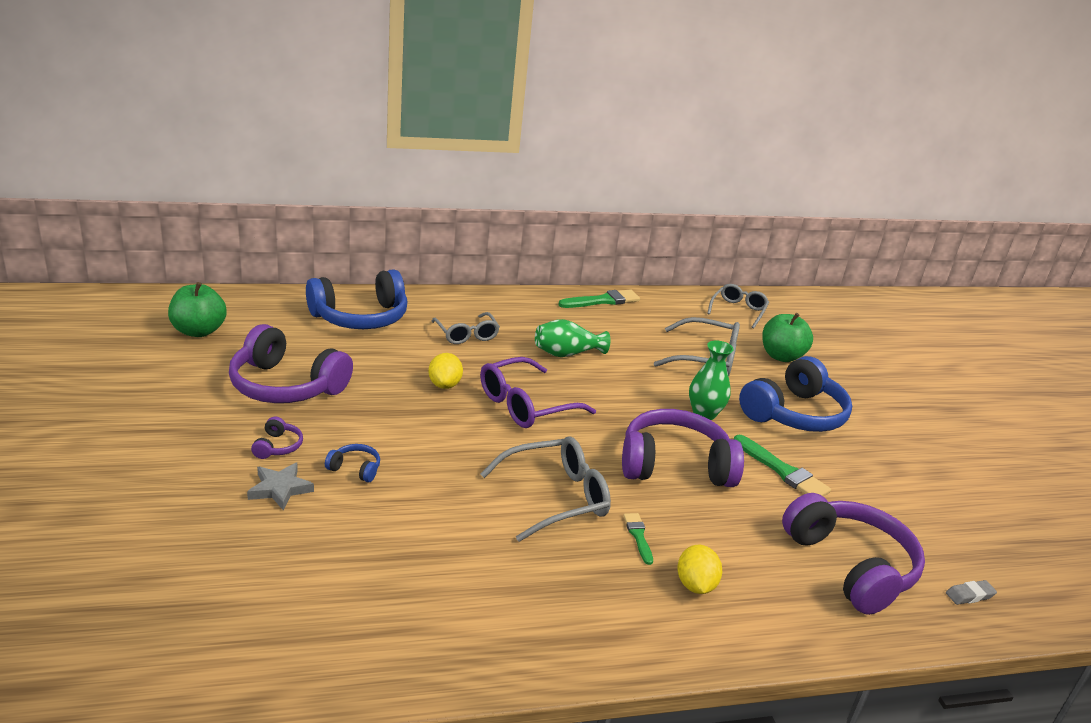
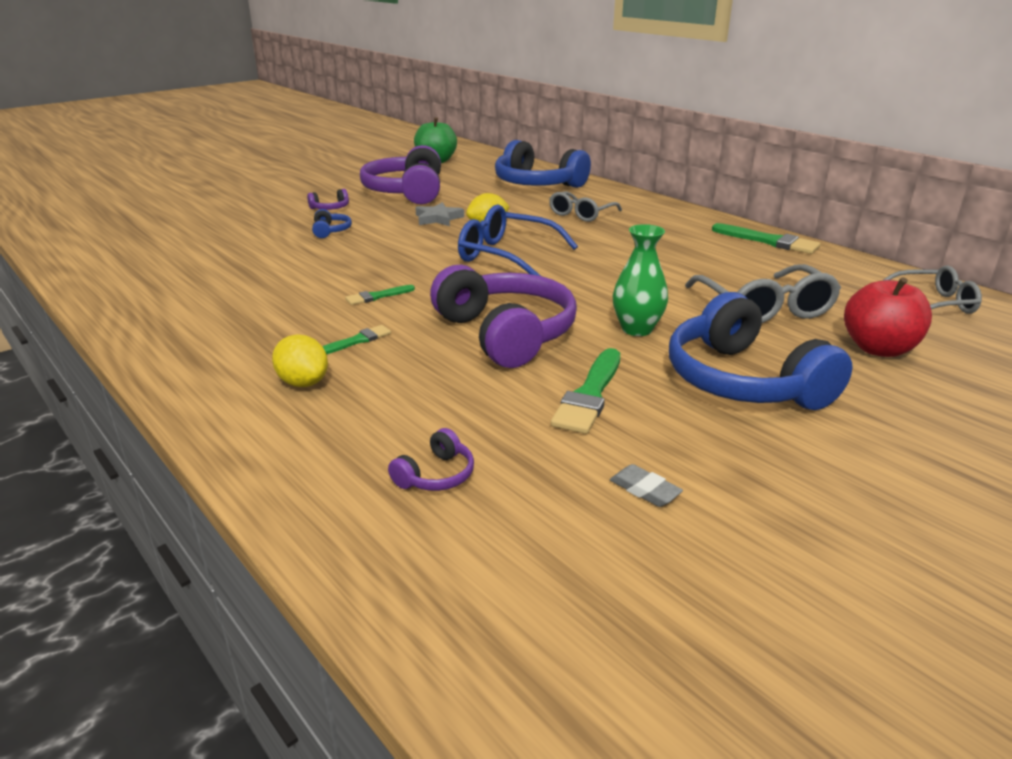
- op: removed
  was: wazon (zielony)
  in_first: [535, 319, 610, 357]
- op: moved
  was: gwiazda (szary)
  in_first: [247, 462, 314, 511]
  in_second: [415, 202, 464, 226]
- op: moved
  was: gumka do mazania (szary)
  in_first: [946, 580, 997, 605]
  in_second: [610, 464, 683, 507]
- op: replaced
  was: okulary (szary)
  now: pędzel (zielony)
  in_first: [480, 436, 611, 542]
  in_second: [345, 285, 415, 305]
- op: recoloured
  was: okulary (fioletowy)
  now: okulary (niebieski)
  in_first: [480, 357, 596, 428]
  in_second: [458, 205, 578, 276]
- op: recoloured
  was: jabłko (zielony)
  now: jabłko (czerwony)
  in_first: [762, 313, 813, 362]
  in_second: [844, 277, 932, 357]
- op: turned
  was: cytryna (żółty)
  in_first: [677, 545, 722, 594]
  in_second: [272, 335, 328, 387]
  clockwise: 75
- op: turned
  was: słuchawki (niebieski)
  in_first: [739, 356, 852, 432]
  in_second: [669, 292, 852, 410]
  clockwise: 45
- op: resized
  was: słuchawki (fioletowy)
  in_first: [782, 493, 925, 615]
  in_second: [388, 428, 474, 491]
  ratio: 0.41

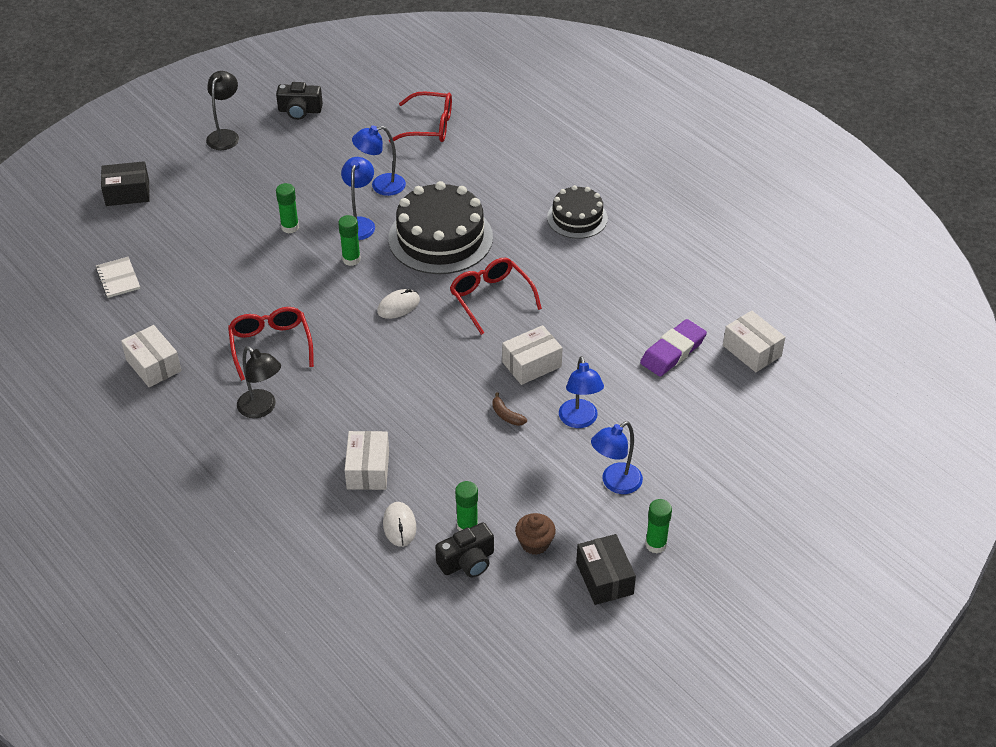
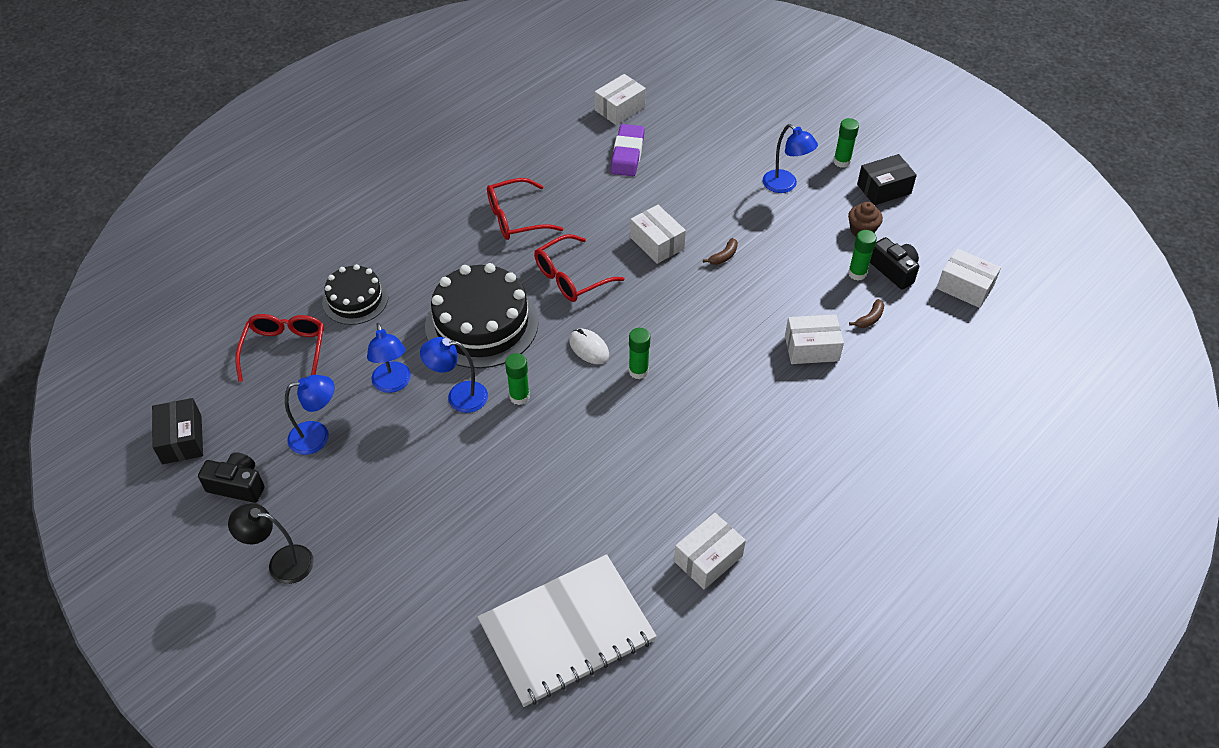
- op: removed
  was: lampka (czarny)
  in_first: [237, 346, 281, 418]
- op: added
  now: pudełko (biały)
  in_second: [937, 249, 1001, 308]
- op: moved
  was: pudełko (czarny)
  in_first: [101, 161, 150, 206]
  in_second: [152, 398, 203, 464]
- op: moved
  was: okulary (czerwony)
  in_first: [228, 307, 314, 381]
  in_second: [487, 178, 563, 240]
- op: moved
  was: klej w sztyfcie (zielony)
  in_first: [276, 183, 299, 233]
  in_second: [629, 328, 650, 379]
- op: moved
  was: tort (czarny)
  in_first: [547, 185, 608, 239]
  in_second: [322, 264, 388, 325]
- op: moved
  was: lampka (niebieski)
  in_first: [559, 356, 604, 428]
  in_second: [285, 375, 334, 455]
- op: replaced
  was: myszka (biały)
  now: banan (brązowy)
  in_first: [383, 502, 416, 547]
  in_second: [849, 299, 884, 328]
- op: turned
  was: aparat fotograficzny (czarny)
  in_first: [276, 82, 323, 120]
  in_second: [198, 452, 264, 503]
  clockwise: -75
- op: turned
  was: gumka do mazania (fioletowy)
  in_first: [640, 319, 707, 377]
  in_second: [611, 124, 645, 176]
  clockwise: 60
- op: resized
  was: zeszyt (biały)
  in_first: [95, 257, 140, 298]
  in_second: [478, 554, 657, 707]
  ratio: 2.41

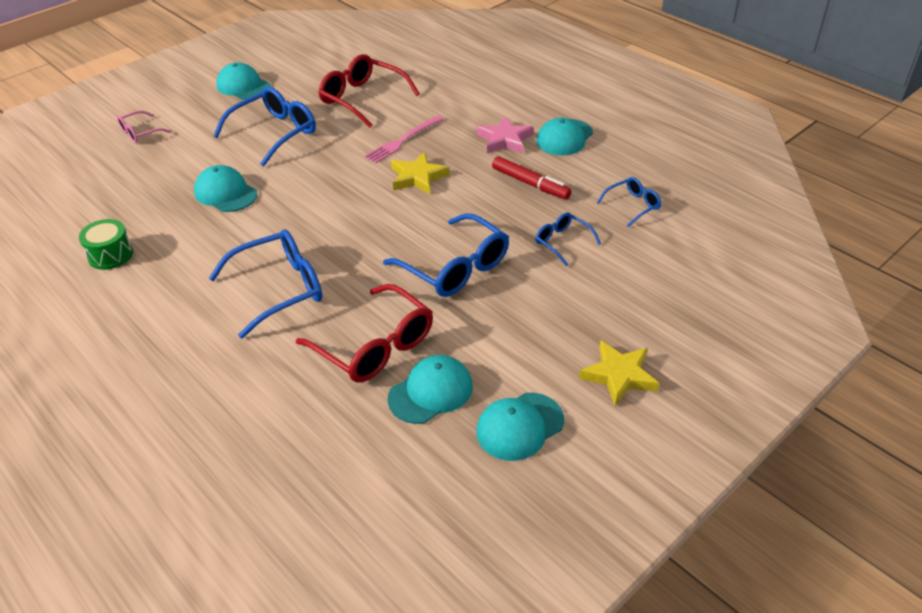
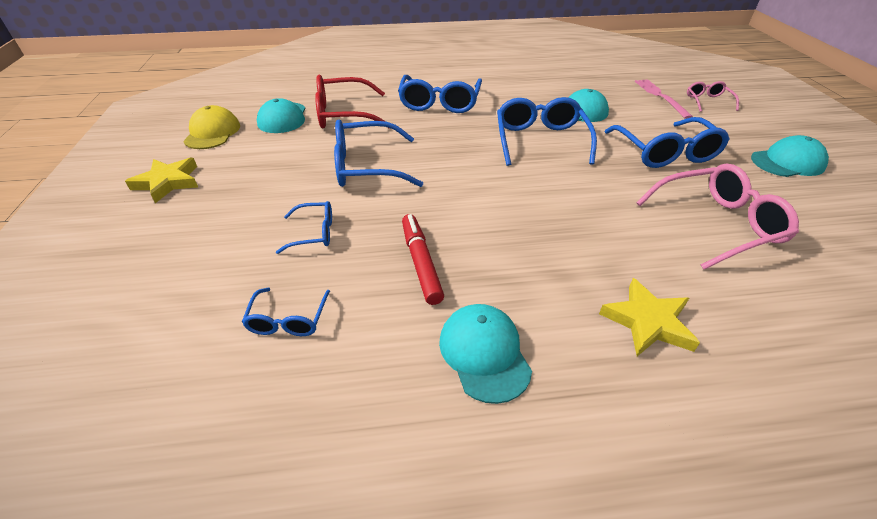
- op: removed
  was: bęben (zielony)
  in_first: [79, 219, 133, 270]
- op: removed
  was: gwiazda (różowy)
  in_first: [477, 116, 534, 153]
- op: added
  now: okulary (niebieski)
  in_second: [497, 97, 597, 166]
- op: moved
  was: widelec (różowy)
  in_first: [365, 115, 444, 163]
  in_second: [635, 79, 693, 119]
- op: moved
  was: gwiazda (żółty)
  in_first: [391, 152, 449, 194]
  in_second: [599, 278, 700, 356]
- op: recoloured
  was: okulary (czerwony)
  now: okulary (różowy)
  in_first: [318, 54, 420, 128]
  in_second: [636, 164, 799, 270]
- op: recoloured
  was: czapka (turkusowy)
  now: czapka (żółty)
  in_first: [476, 393, 564, 461]
  in_second: [183, 105, 240, 149]
- op: turned
  was: flamaster (czerwony)
  in_first: [492, 156, 571, 199]
  in_second: [402, 214, 444, 305]
  clockwise: 90

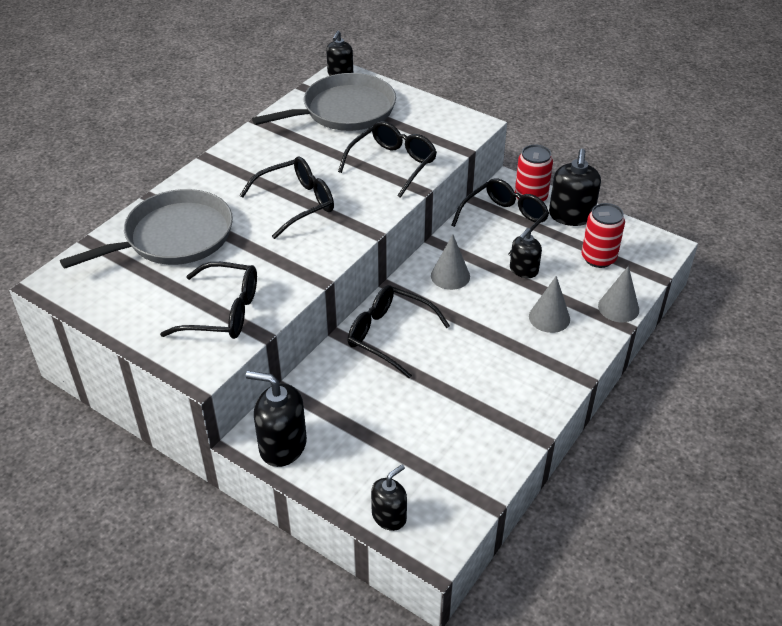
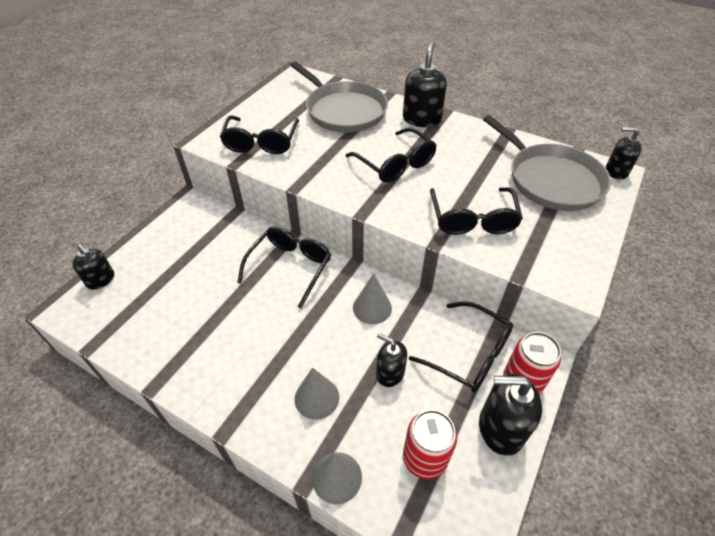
- op: moved
  was: dozownik mydła (czarny)
  in_first: [246, 371, 307, 467]
  in_second: [403, 42, 447, 127]
- op: turned
  was: okulary (czarny)
  in_first: [338, 121, 437, 198]
  in_second: [430, 187, 523, 235]
  clockwise: 60

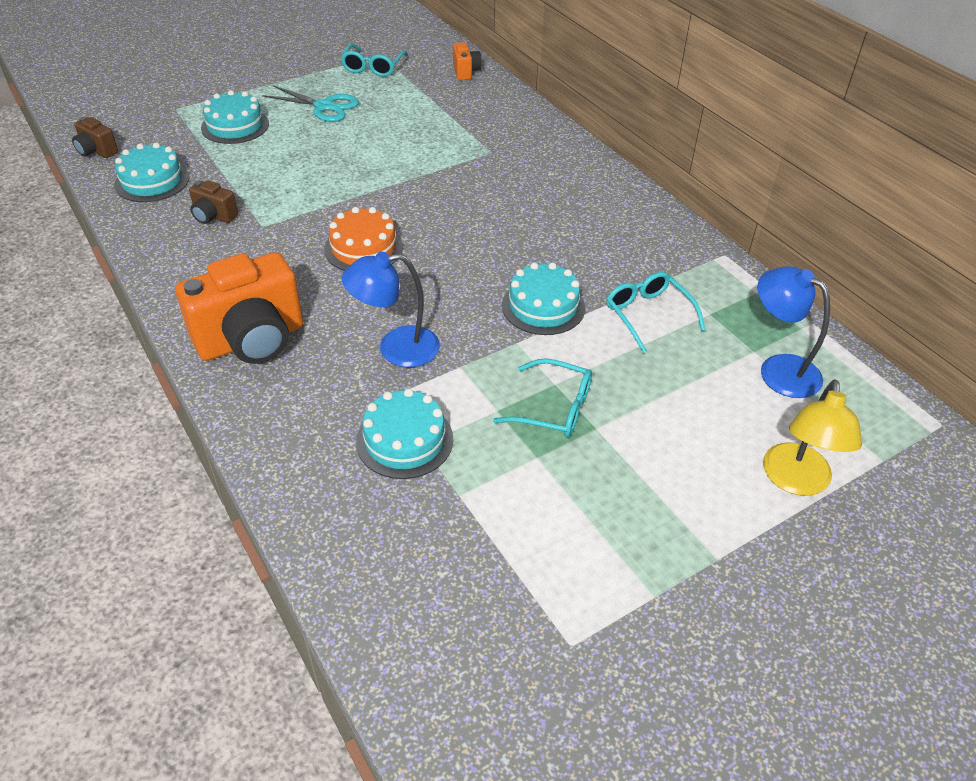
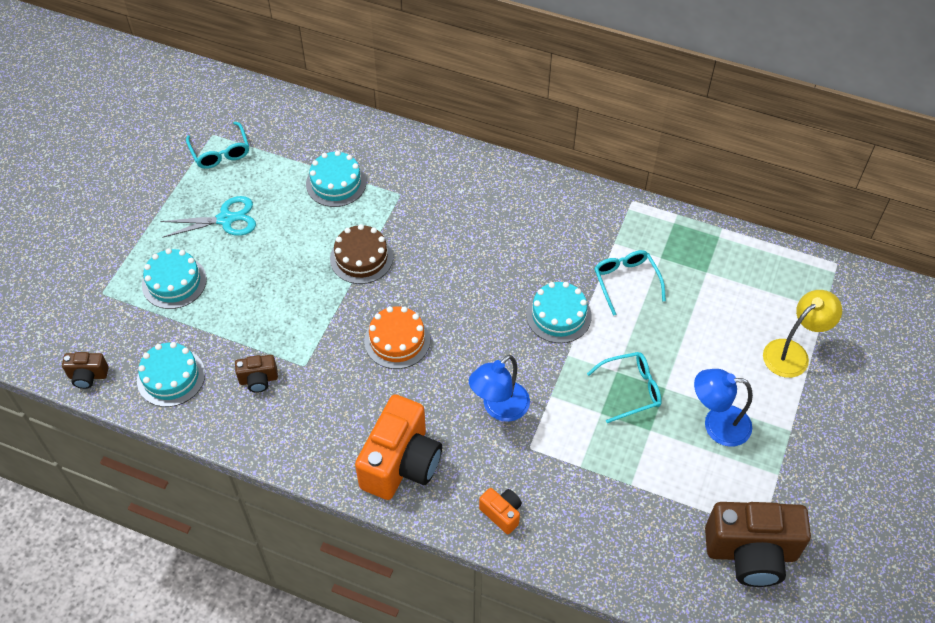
- op: added
  now: tort (brązowy)
  in_second: [330, 224, 393, 284]
- op: added
  now: aparat fotograficzny (brązowy)
  in_second: [705, 502, 811, 587]
- op: moved
  was: tort (turkusowy)
  in_first: [356, 389, 453, 479]
  in_second: [306, 151, 366, 207]
- op: moved
  was: aparat fotograficzny (pomarańczowy)
  in_first: [453, 42, 482, 80]
  in_second: [479, 488, 522, 534]
- op: moved
  was: lampka (niebieski)
  in_first: [757, 266, 830, 398]
  in_second: [694, 369, 753, 447]
- op: turned
  was: okulary (turkusowy)
  in_first: [606, 272, 705, 353]
  in_second: [594, 250, 666, 316]
  clockwise: 45
- op: turned
  was: lampka (żółty)
  in_first: [763, 379, 862, 496]
  in_second: [763, 290, 842, 378]
  clockwise: -105

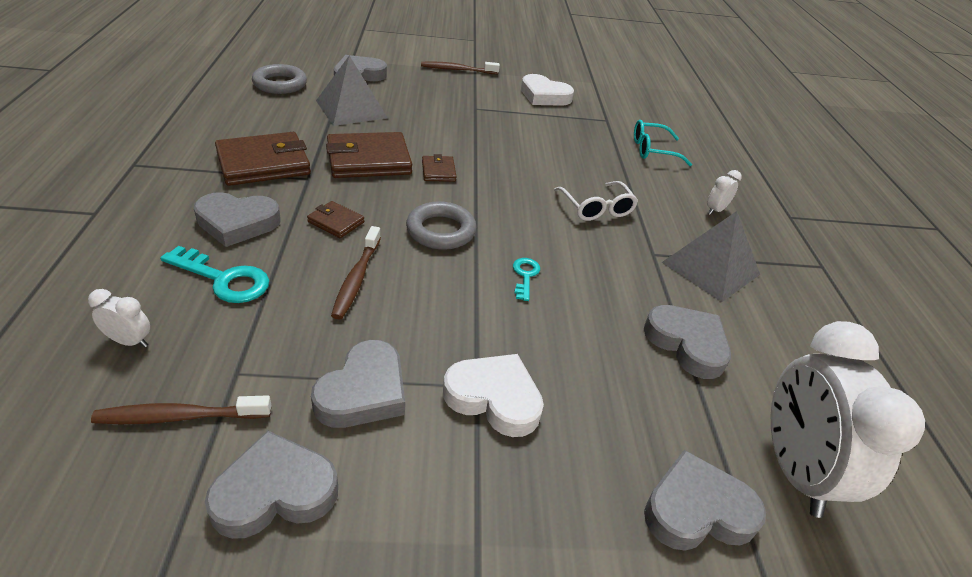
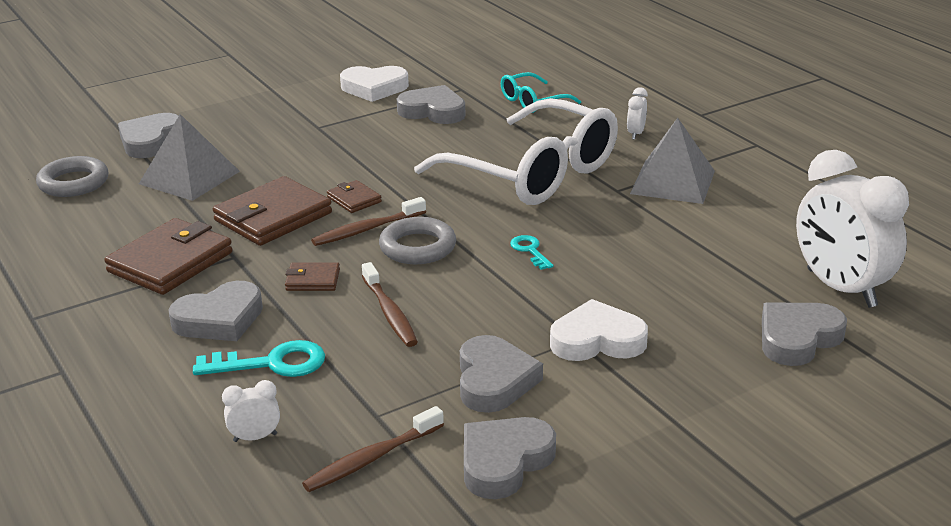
- op: moved
  was: szczoteczka do zębów (brązowy)
  in_first: [421, 61, 500, 74]
  in_second: [311, 197, 426, 246]
- op: moved
  was: serce (szary)
  in_first: [644, 305, 731, 379]
  in_second: [397, 85, 466, 124]
- op: resized
  was: okulary (biały)
  in_first: [554, 181, 638, 221]
  in_second: [414, 98, 618, 205]
  ratio: 2.23

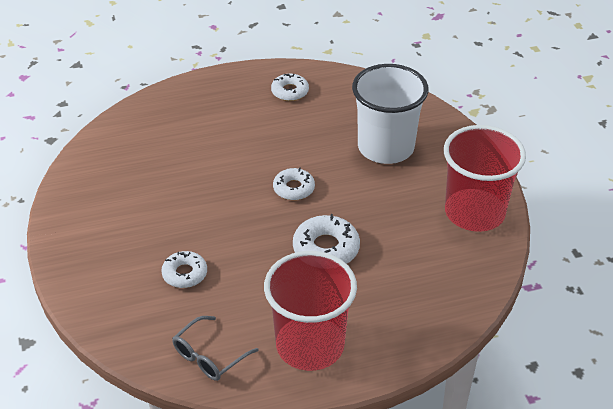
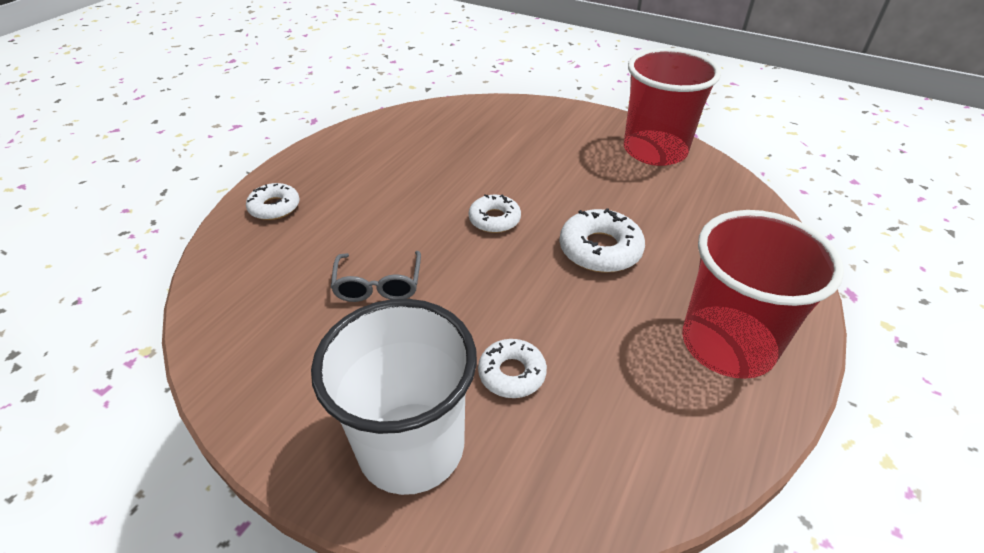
- op: moved
  was: okulary (szary)
  in_first: [172, 316, 259, 381]
  in_second: [331, 251, 421, 302]
- op: moved
  was: donut (biały)
  in_first: [271, 74, 309, 101]
  in_second: [246, 183, 300, 220]
- op: moved
  was: szklanka (biały)
  in_first: [352, 64, 429, 164]
  in_second: [311, 299, 477, 495]

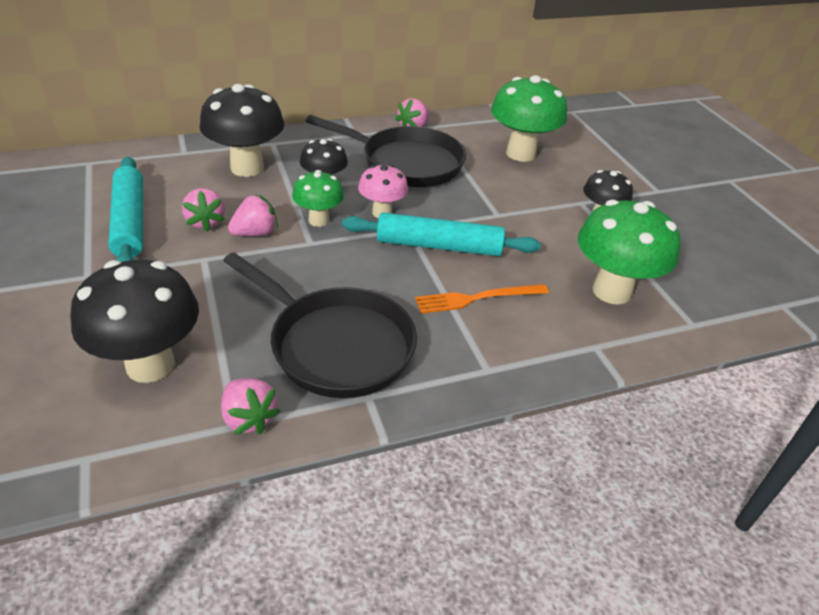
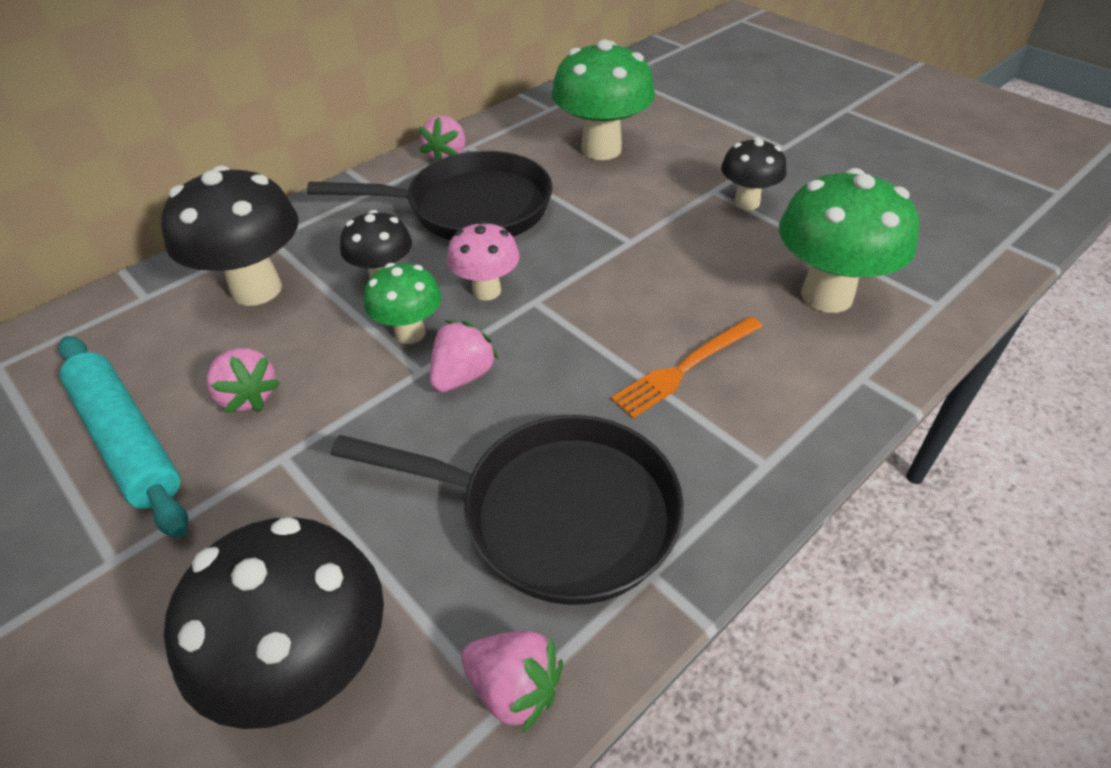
- op: removed
  was: wałek do ciasta (turkusowy)
  in_first: [342, 213, 541, 256]
- op: moved
  was: truskawka (różowy)
  in_first: [228, 194, 278, 236]
  in_second: [430, 321, 498, 392]

